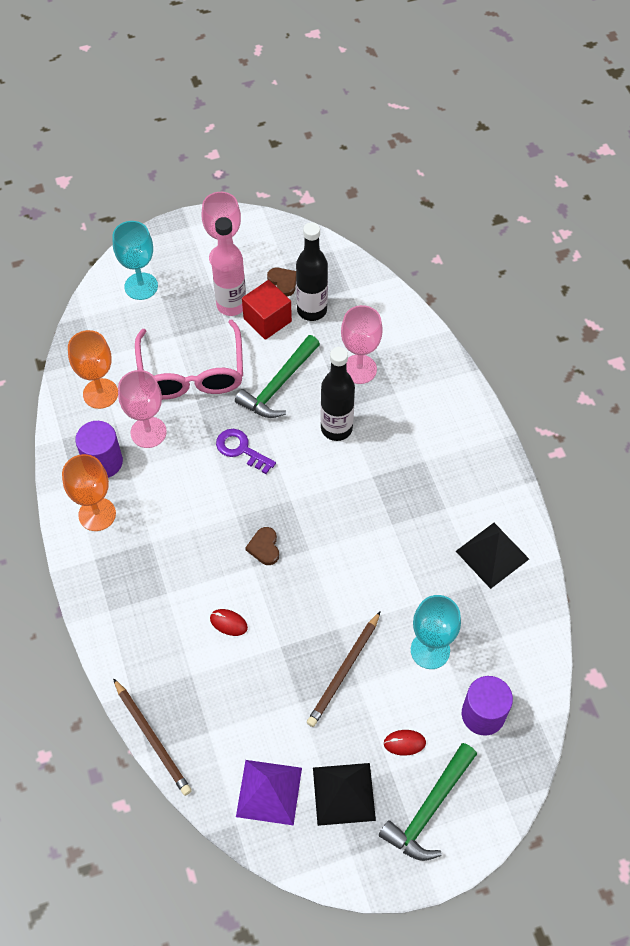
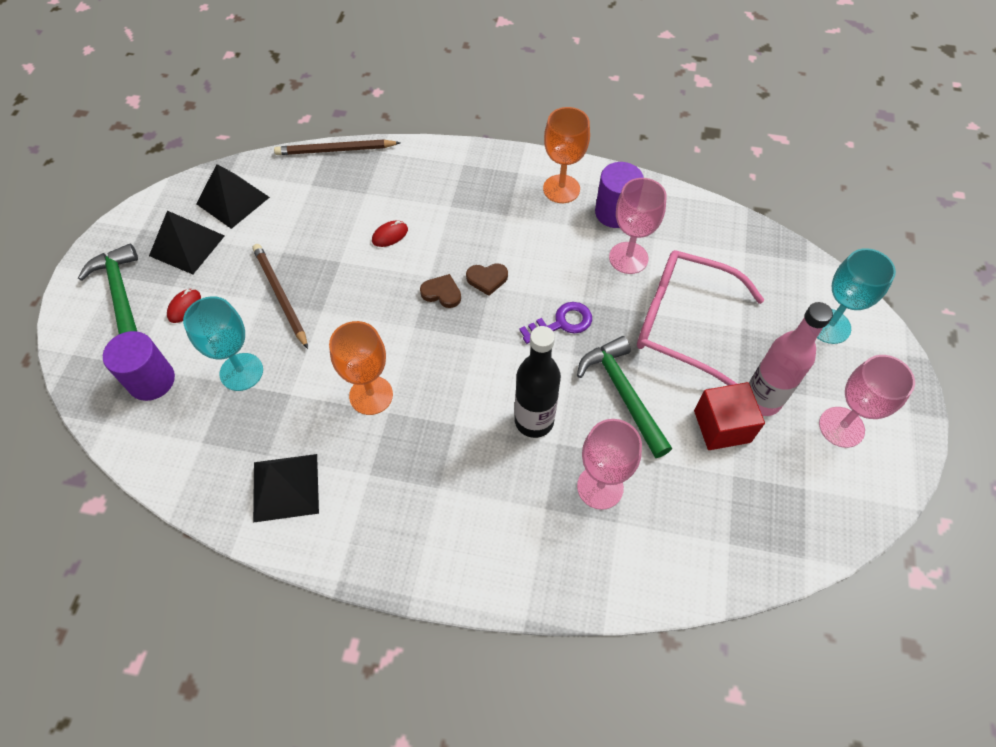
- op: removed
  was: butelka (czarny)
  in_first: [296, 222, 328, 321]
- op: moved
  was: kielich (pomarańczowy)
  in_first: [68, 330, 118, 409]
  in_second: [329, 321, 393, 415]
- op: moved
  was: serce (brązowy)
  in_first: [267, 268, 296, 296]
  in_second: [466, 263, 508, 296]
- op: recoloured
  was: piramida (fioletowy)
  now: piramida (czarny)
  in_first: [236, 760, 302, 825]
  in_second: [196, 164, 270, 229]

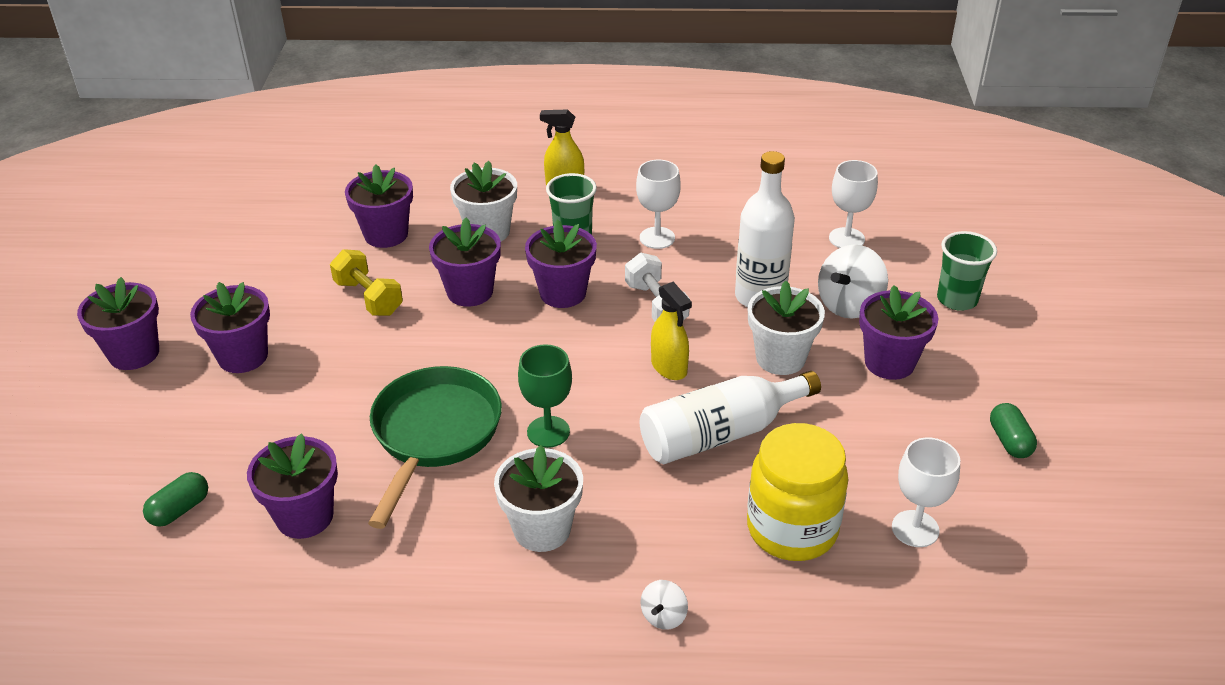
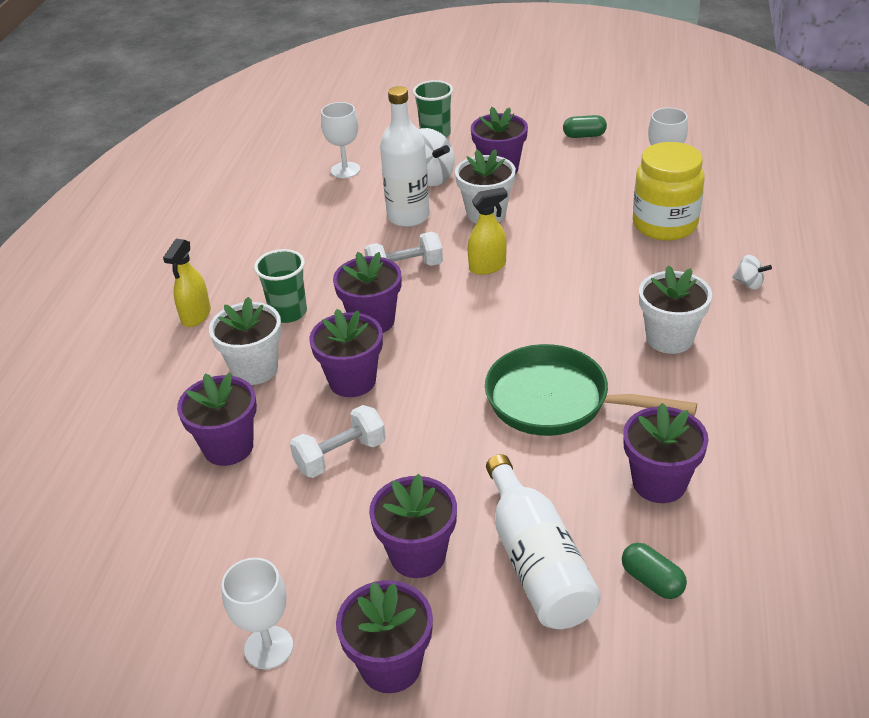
- op: removed
  was: kielich (zielony)
  in_first: [518, 344, 572, 448]
- op: moved
  was: kielich (biały)
  in_first: [636, 160, 681, 249]
  in_second: [222, 558, 293, 669]
- op: moved
  was: butelka (biały)
  in_first: [640, 371, 821, 464]
  in_second: [486, 454, 601, 629]
- op: recoloured
  was: hantel (żółty)
  now: hantel (biały)
  in_first: [330, 249, 403, 316]
  in_second: [290, 405, 386, 478]

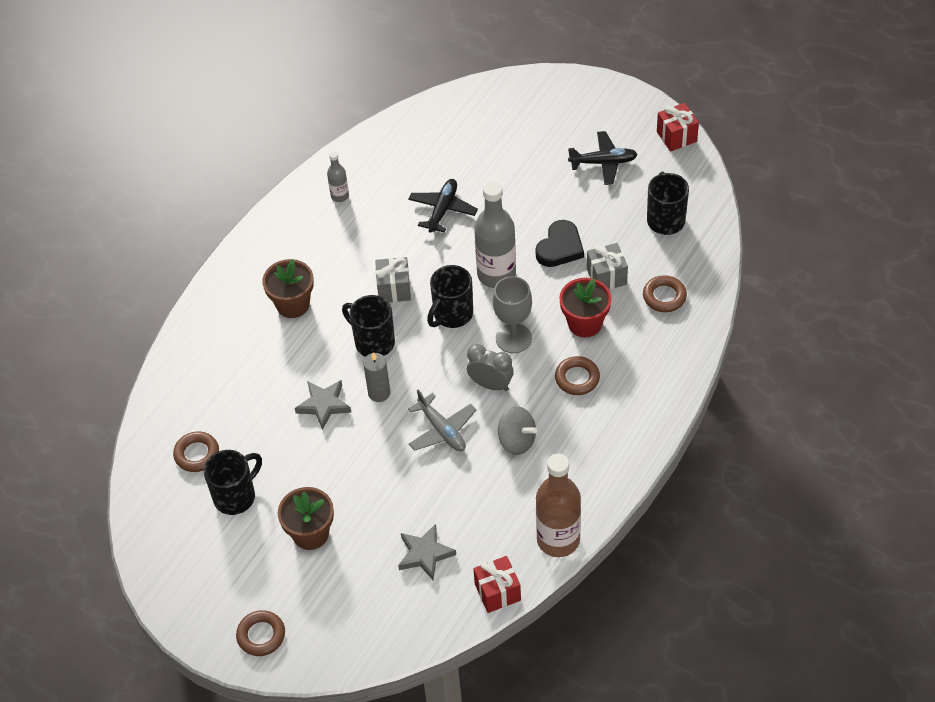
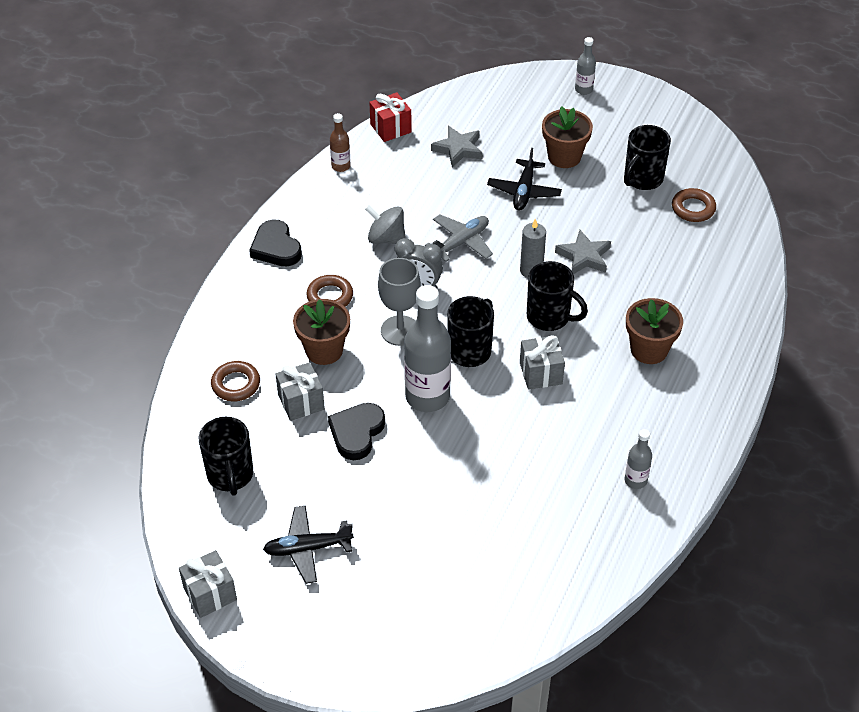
- op: added
  now: serce (czarny)
  in_second: [249, 220, 302, 266]
- op: moved
  was: samolot (czarny)
  in_first: [408, 179, 478, 233]
  in_second: [487, 148, 562, 211]
- op: replaced
  was: pierścień (brązowy)
  now: butelka (szary)
  in_first: [236, 610, 285, 656]
  in_second: [575, 37, 596, 95]
- op: recoloured
  was: doniczka (czerwony)
  now: doniczka (brązowy)
  in_first: [559, 278, 612, 337]
  in_second: [293, 299, 350, 365]
- op: recoloured
  was: prezent (czerwony)
  now: prezent (szary)
  in_first: [657, 103, 699, 152]
  in_second: [179, 550, 237, 618]
- op: turned
  was: samolot (szary)
  in_first: [408, 390, 476, 451]
  in_second: [425, 214, 493, 262]
  clockwise: 90
- op: resized
  was: butelka (brązowy)
  in_first: [536, 453, 581, 557]
  in_second: [330, 113, 351, 172]
  ratio: 0.49

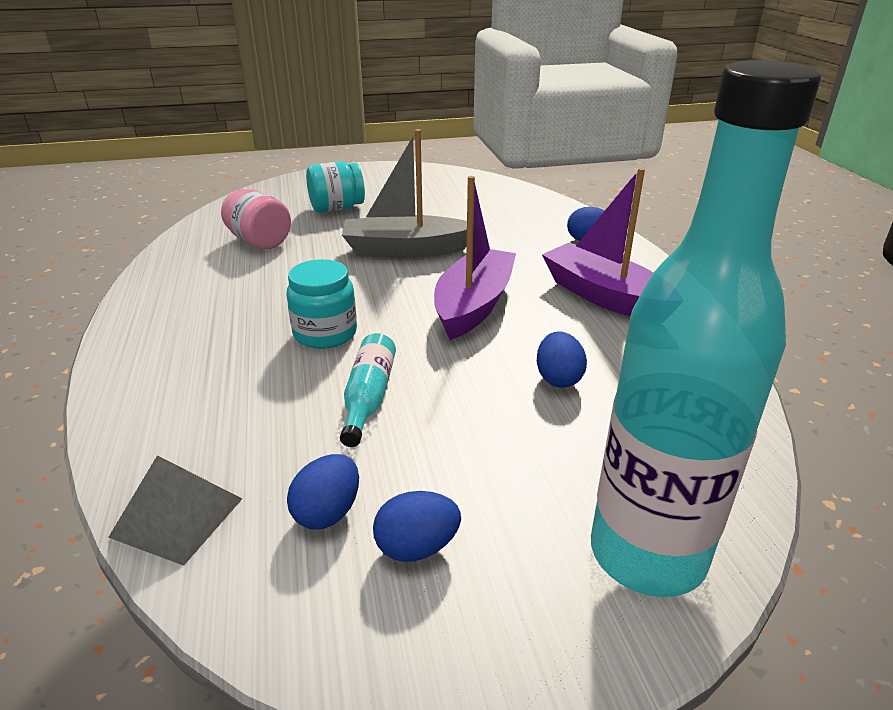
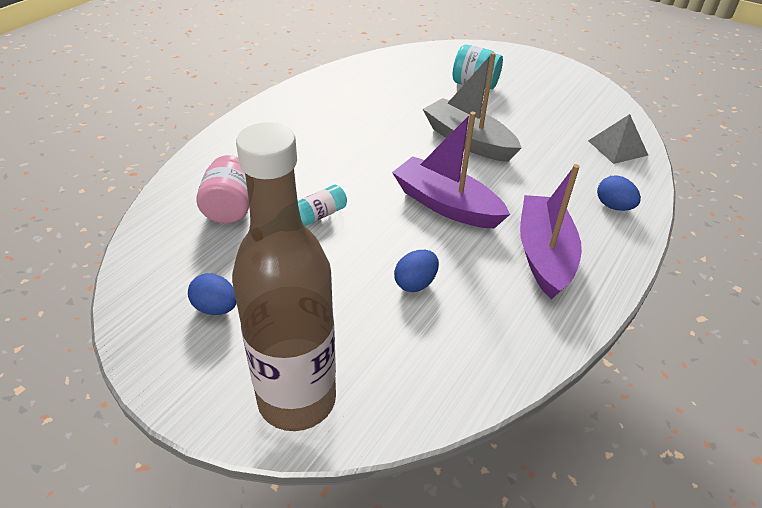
- op: removed
  was: słoik (turkusowy)
  in_first: [287, 259, 357, 349]
- op: removed
  was: jajko (niebieski)
  in_first: [287, 454, 359, 530]
- op: moved
  was: piramida (szary)
  in_first: [108, 456, 242, 566]
  in_second: [588, 114, 649, 164]
- op: moved
  was: słoik (różowy)
  in_first: [221, 189, 291, 249]
  in_second: [196, 155, 249, 224]
- op: recoloured
  was: butelka (turkusowy)
  now: butelka (brązowy)
  in_first: [591, 60, 821, 597]
  in_second: [232, 122, 336, 431]
- op: turned
  was: łódka (fioletowy)
  in_first: [434, 176, 516, 340]
  in_second: [392, 112, 510, 228]
  clockwise: -120

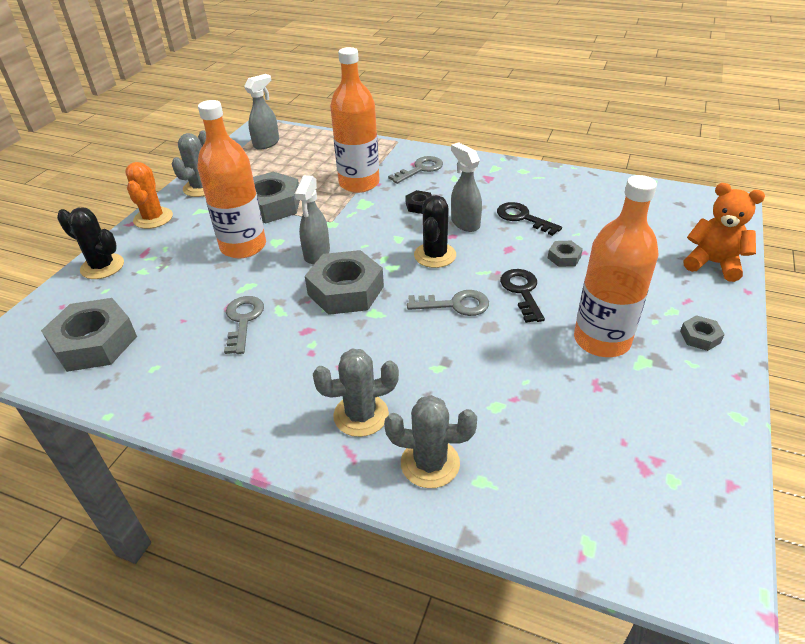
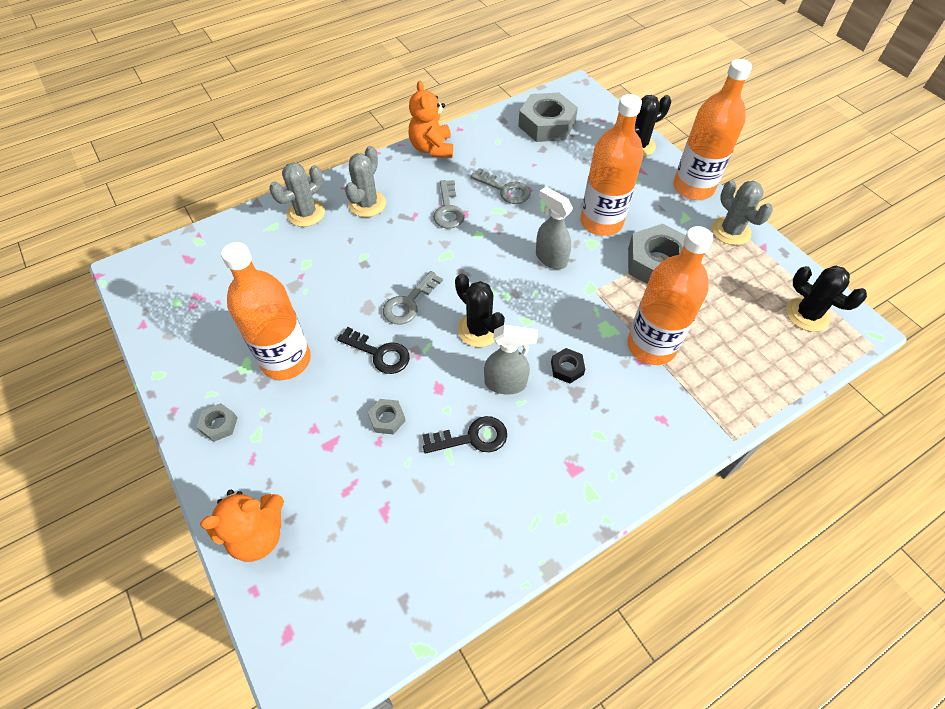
- op: removed
  was: nakrętka (szary)
  in_first: [305, 250, 384, 315]
- op: added
  now: miś (pomarańczowy)
  in_second: [408, 81, 453, 158]
- op: moved
  was: klucz (szary)
  in_first: [388, 156, 443, 184]
  in_second: [433, 180, 465, 228]
- op: replaced
  was: kaktus (pomarańczowy)
  now: butelka (pomarańczowy)
  in_first: [125, 162, 173, 229]
  in_second: [673, 59, 752, 200]
- op: replaced
  was: spryskiwacz (szary)
  now: kaktus (czarny)
  in_first: [244, 74, 279, 150]
  in_second: [786, 266, 867, 332]

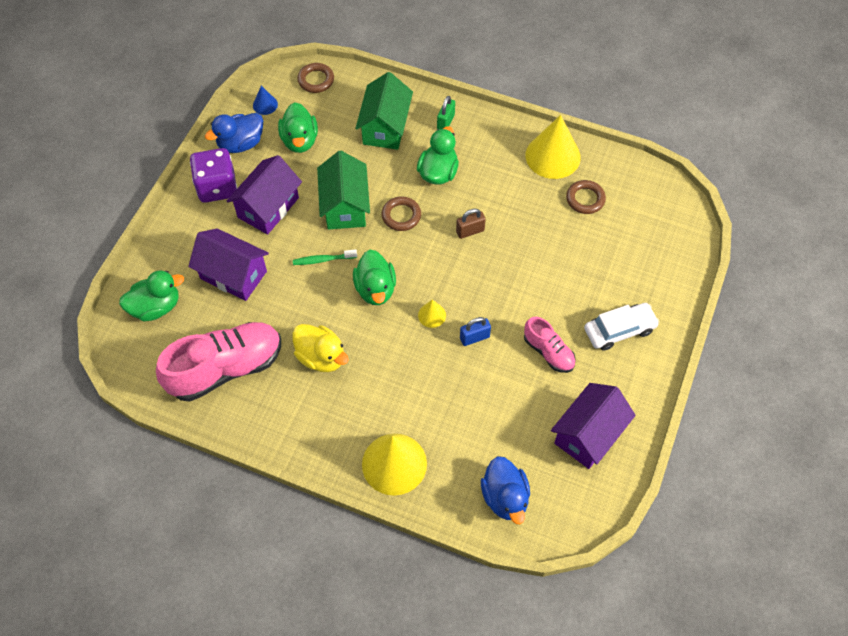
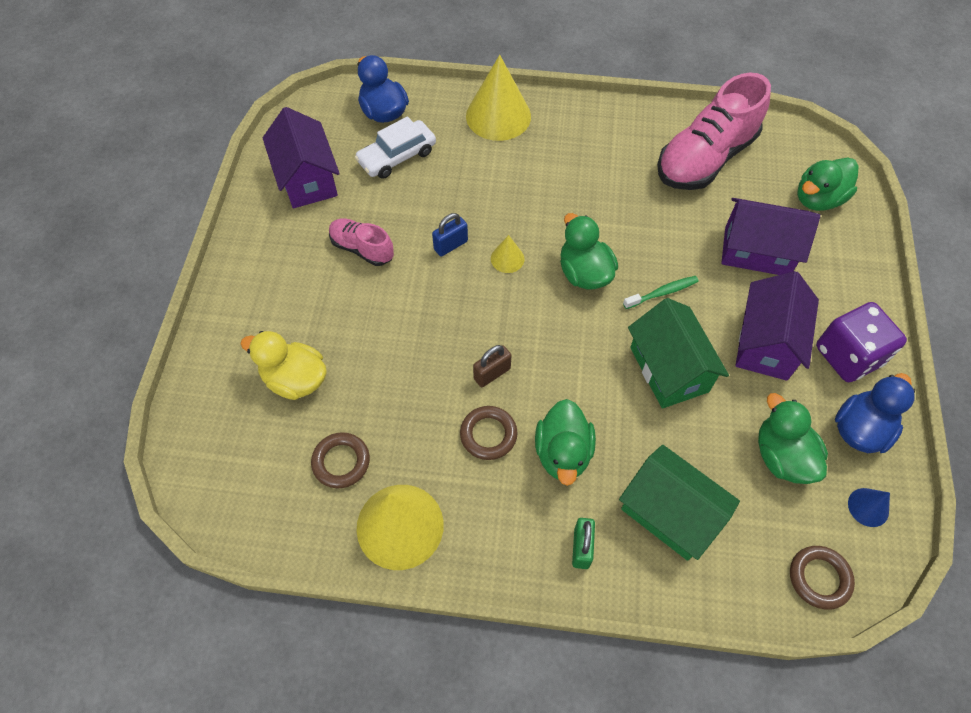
- op: moved
  was: kaczka (żółty)
  in_first: [292, 324, 349, 372]
  in_second: [241, 331, 327, 400]
- op: moved
  was: pierścień (brązowy)
  in_first: [382, 197, 421, 231]
  in_second: [460, 406, 517, 460]
- op: moved
  was: samochód (biały)
  in_first: [584, 303, 660, 351]
  in_second: [355, 116, 436, 179]
- op: turned
  was: domek (zielony)
  in_first: [355, 72, 413, 150]
  in_second: [619, 445, 740, 561]
  clockwise: -45
- op: turned
  was: domek (fioletowy)
  in_first: [551, 383, 636, 469]
  in_second: [263, 107, 340, 208]
  clockwise: -45

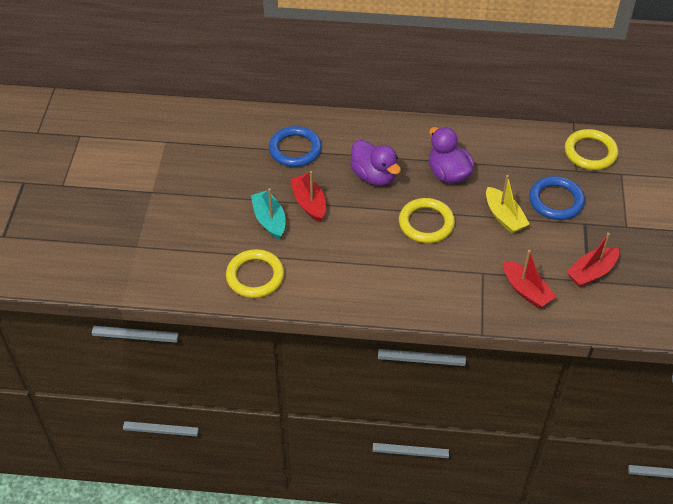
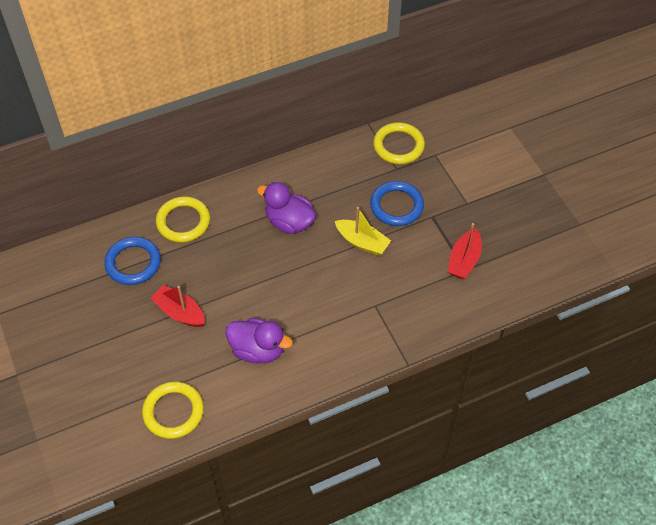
- op: removed
  was: łódka (turkusowy)
  in_first: [251, 188, 286, 240]
- op: removed
  was: łódka (czerwony)
  in_first: [503, 250, 557, 308]
- op: moved
  was: kaczka (fioletowy)
  in_first: [350, 140, 401, 186]
  in_second: [225, 318, 293, 363]
- op: moved
  was: pierścień (żółty)
  in_first: [399, 198, 455, 243]
  in_second: [156, 196, 210, 243]

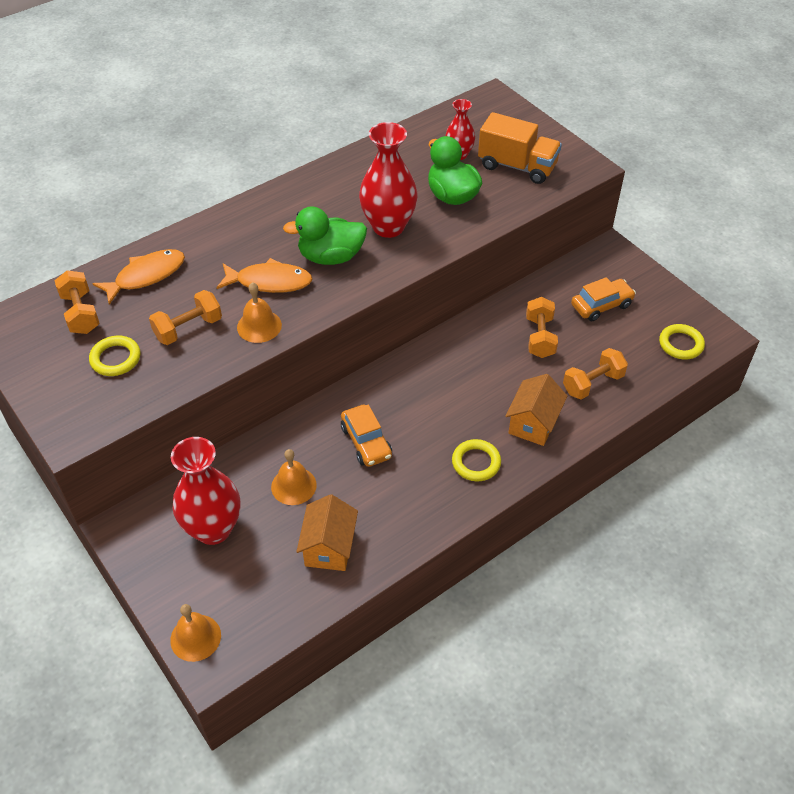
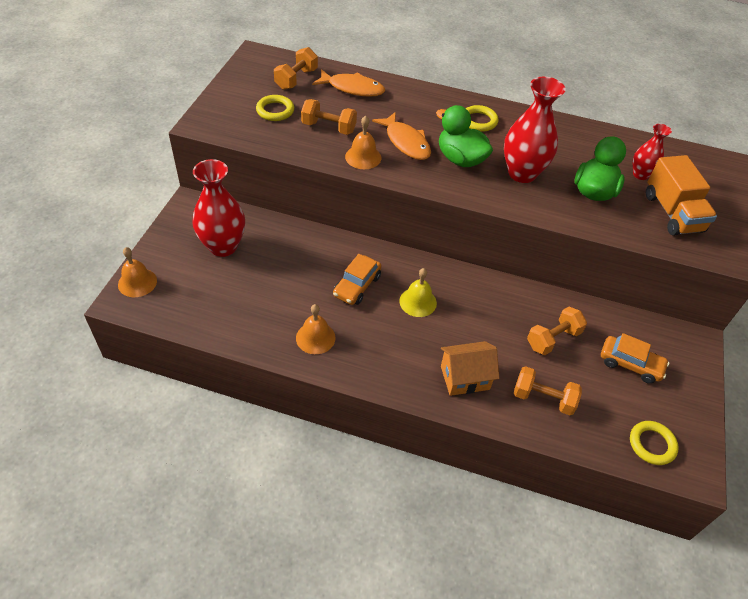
- op: removed
  was: domek (pomarańczowy)
  in_first: [296, 494, 358, 571]
- op: added
  now: dzwonek (żółty)
  in_second: [399, 268, 437, 317]
- op: moved
  was: dzwonek (pomarańczowy)
  in_first: [271, 449, 317, 505]
  in_second: [296, 304, 336, 354]
- op: moved
  was: pierścień (żółty)
  in_first: [452, 439, 501, 481]
  in_second: [466, 105, 498, 132]

